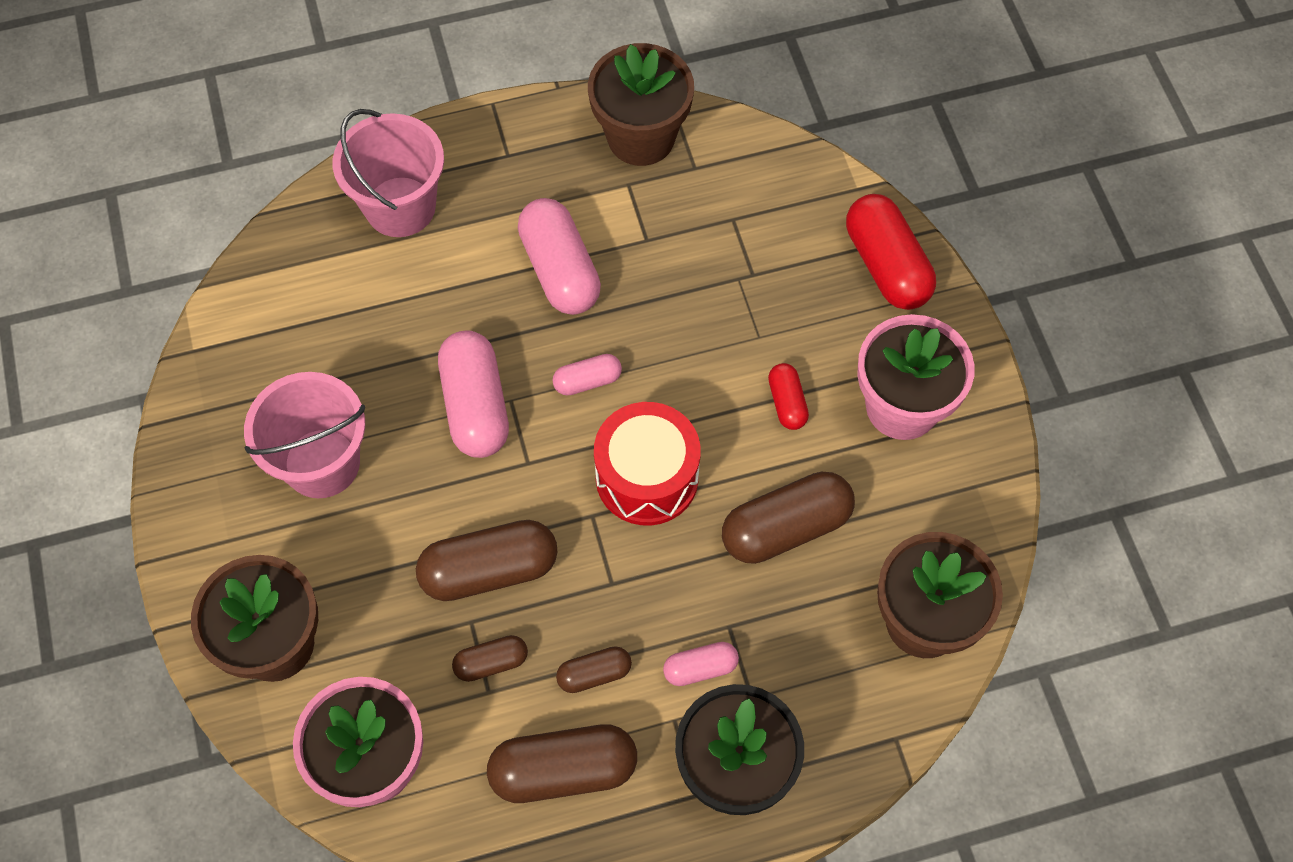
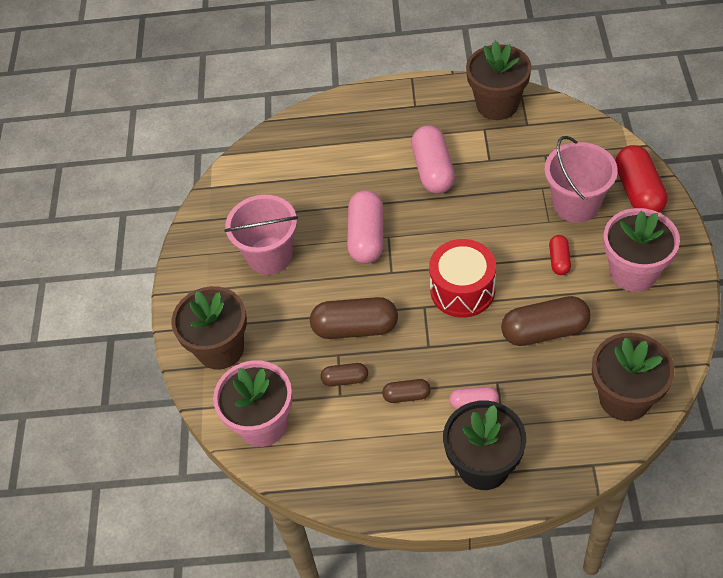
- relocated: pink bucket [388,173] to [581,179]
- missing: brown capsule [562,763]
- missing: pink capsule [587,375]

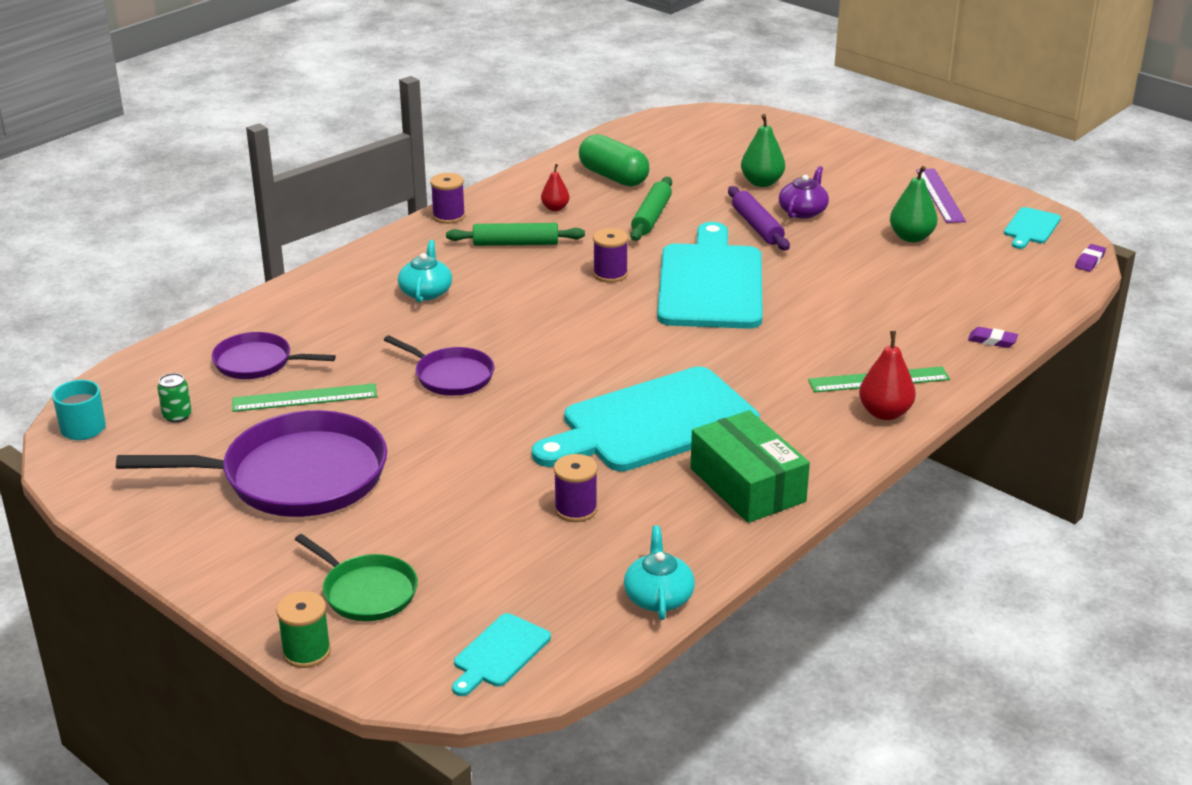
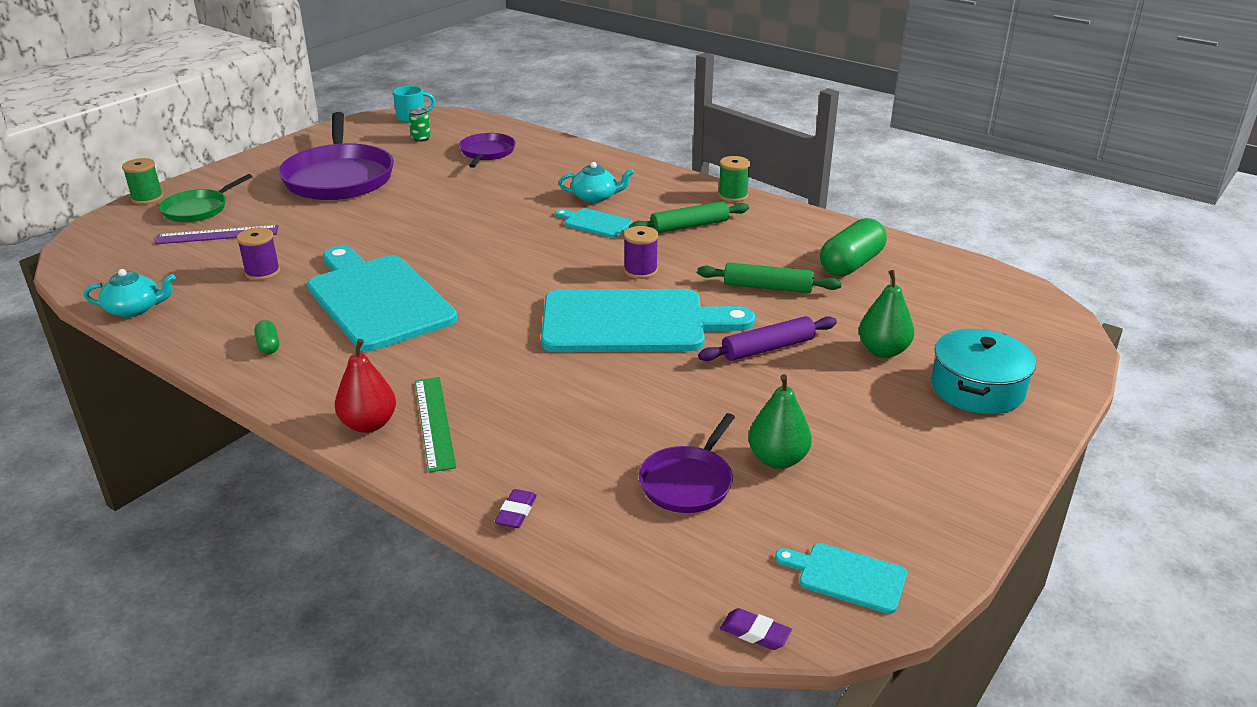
- relocated: purple ruler [941,195] to [216,234]
- exchanged: green box [750,466] to green capsule [266,337]
- relocated: turquoise cutting board [501,654] to [593,223]
- spun: green rolling pin [515,234] = [689,217] 75 degrees clockwise
- relocated: purple pan [439,365] to [687,463]
- colour: purple spool [447,198] to green spool [734,179]
- appeared: turquoise pot [983,371]
- missing: green ruler [304,397]
- missing: red pear [555,187]
- missing: purple teapot [804,192]

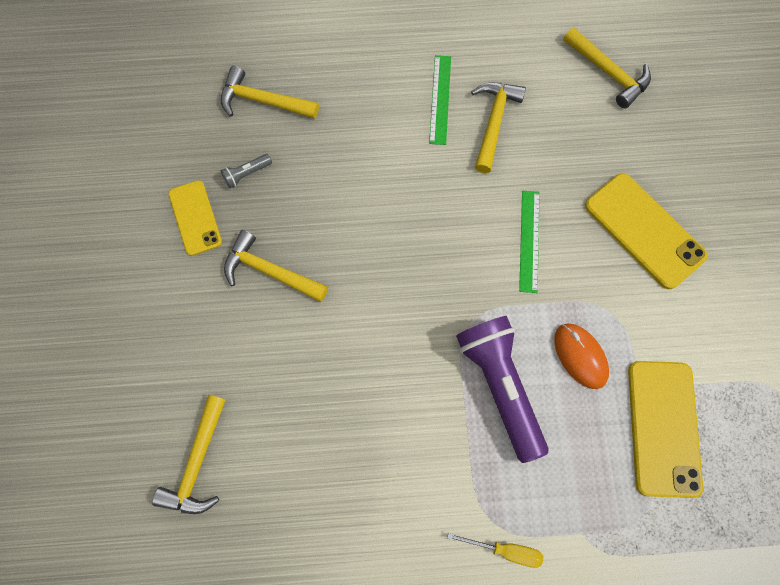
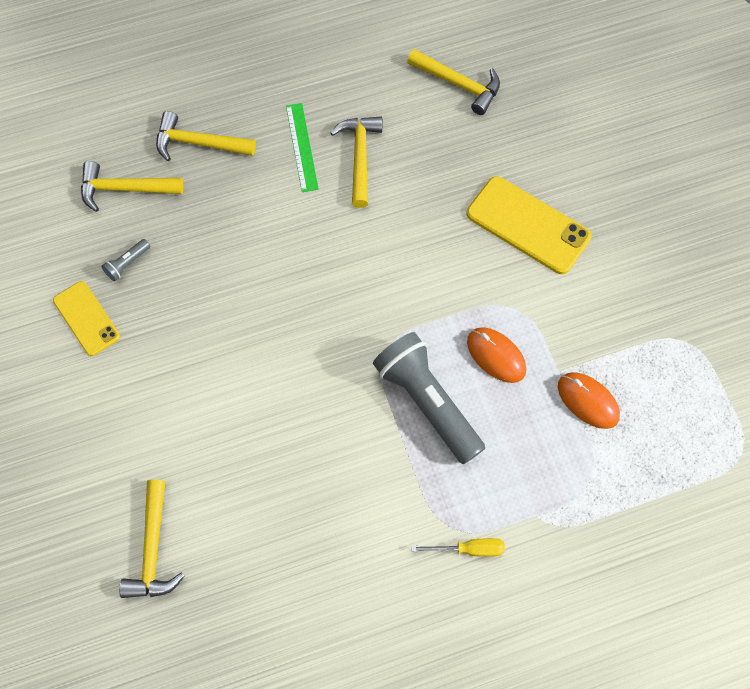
- relocated: yellow hammer [276,266] to [206,136]
- colour: purple flashlight [502,389] to grey flashlight [429,398]
- exchanged: yellow phone [665,429] to orange mouse [589,400]
- missing: green ruler [529,242]

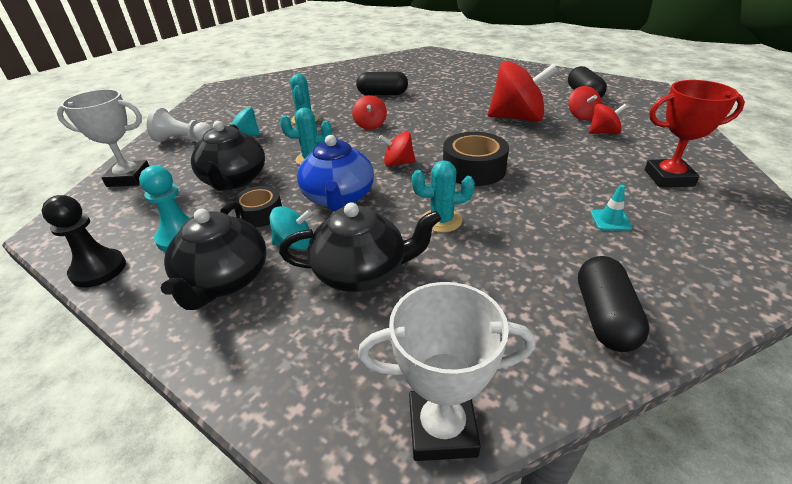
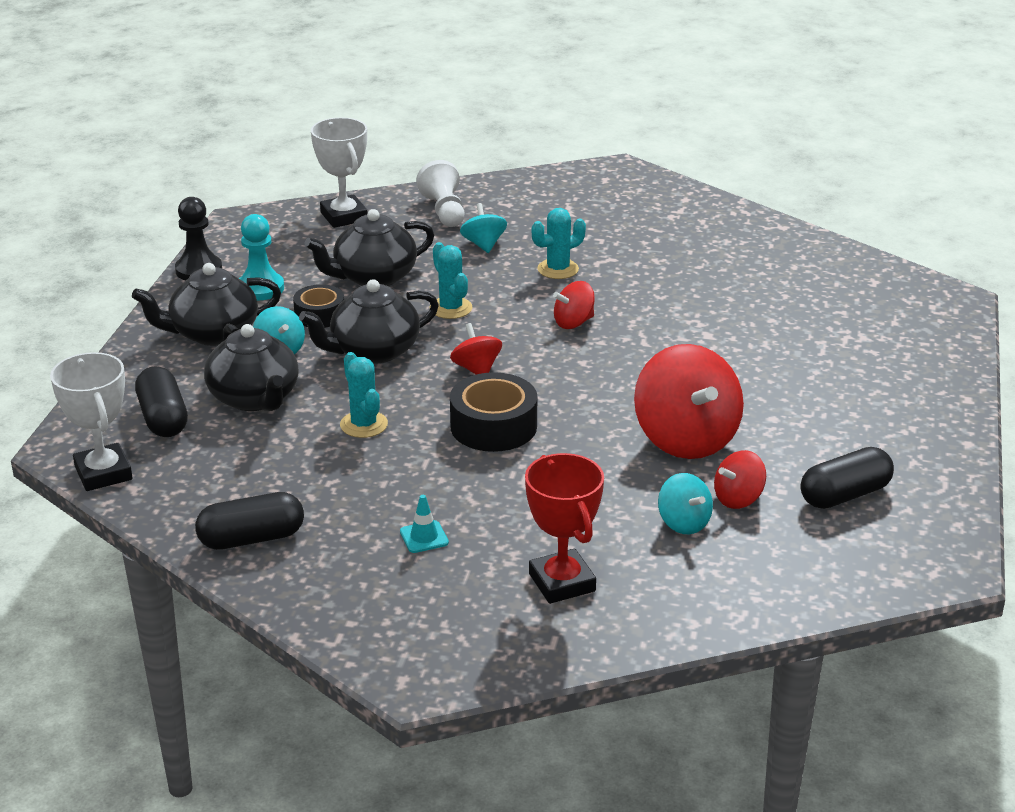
- relocated: black capsule [382,83] to [161,401]
- colour: blue teapot [335,173] to black teapot [369,321]
- colour: red spinning top [608,119] to turquoise spinning top [685,503]

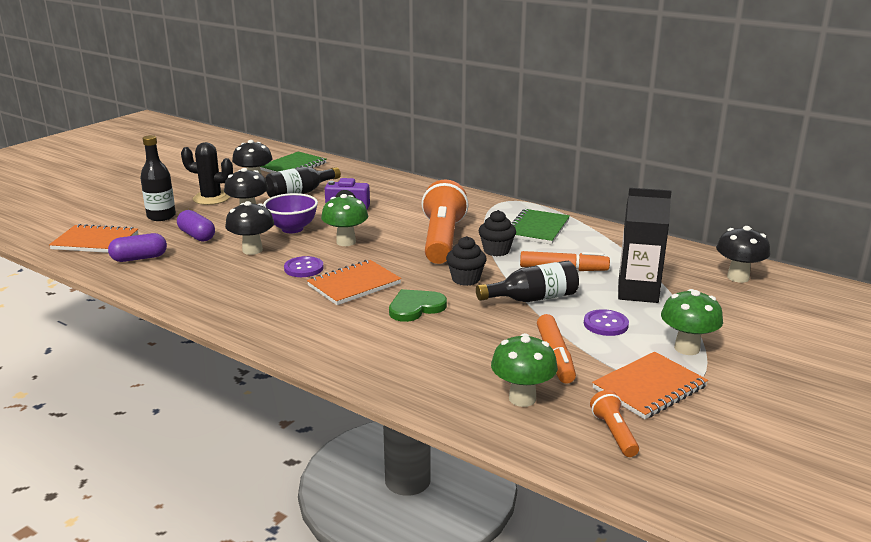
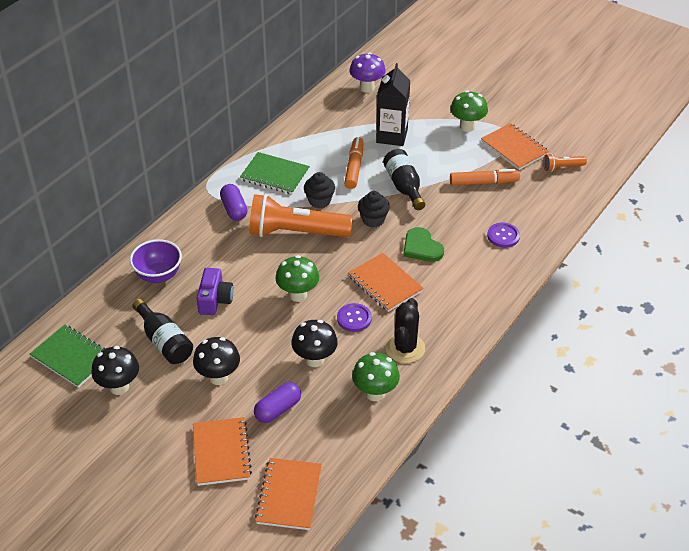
- relocated: purple bowl [290,213] to [156,261]
- exchanged: black bottle [158,178] to orange notebook [222,451]
- relocated: purple capsule [137,247] to [234,202]
- colour: black mushroom [743,254] to purple mushroom [368,72]
- relocated: green mushroom [524,370] to [376,376]
- relocated: black cactus [207,173] to [405,330]
- relocated: purple button [606,322] to [503,235]

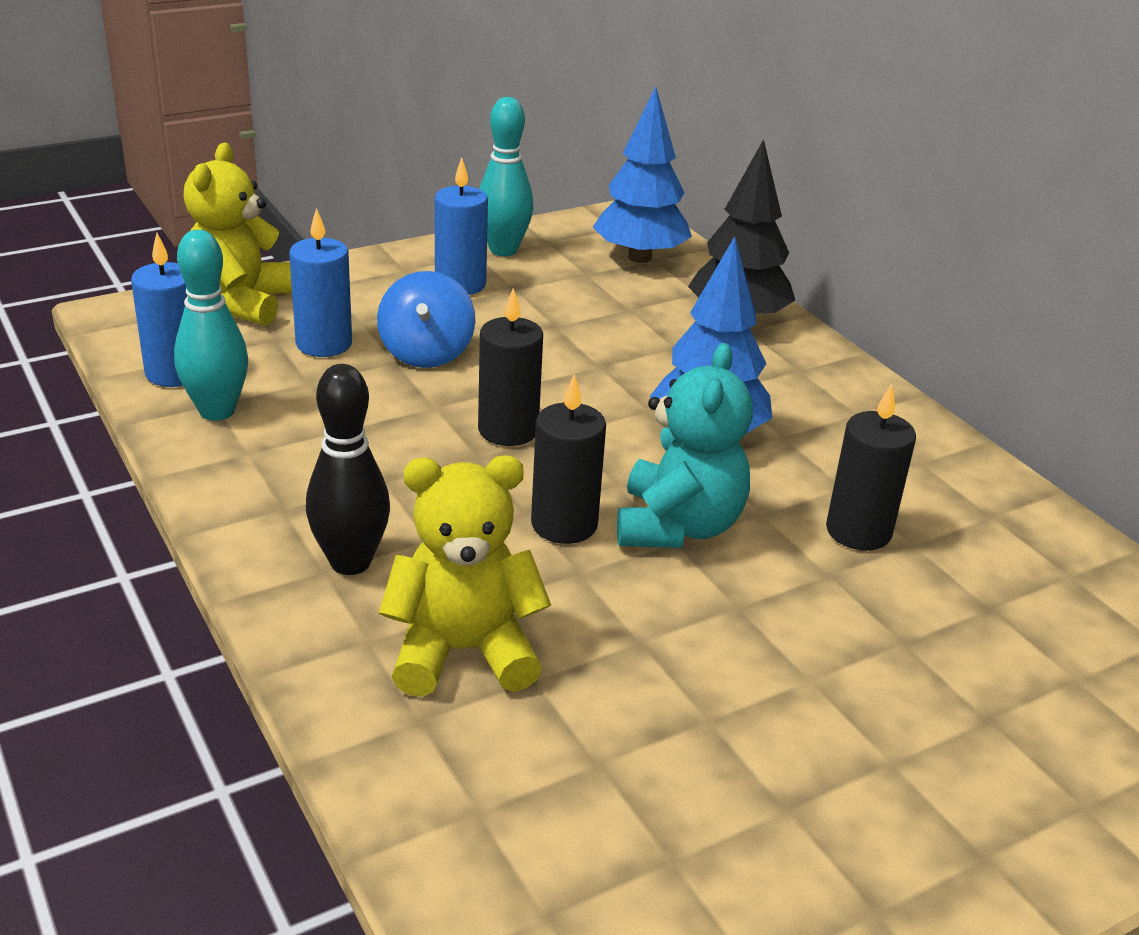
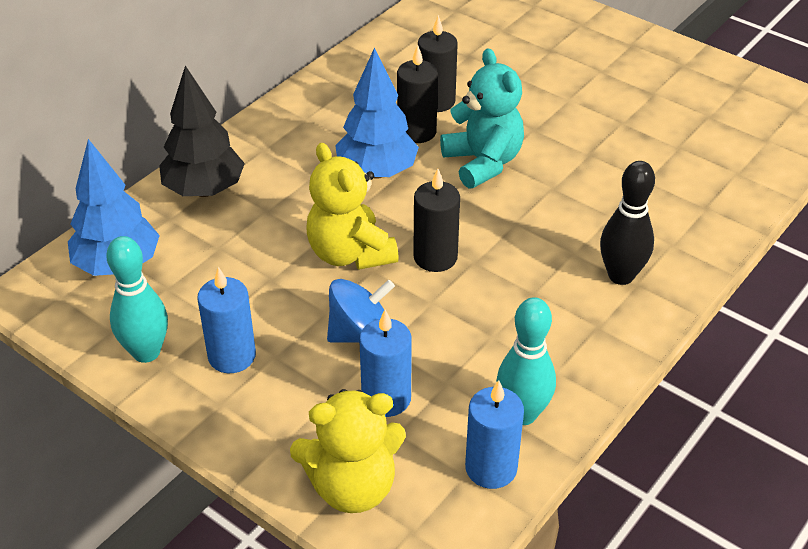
- relocated: yellow teddy bear [465,576] to [353,206]
- relocated: black candle [568,459] to [417,94]
- spun: turquoise teddy bear [685,445] = [482,118] 75 degrees clockwise

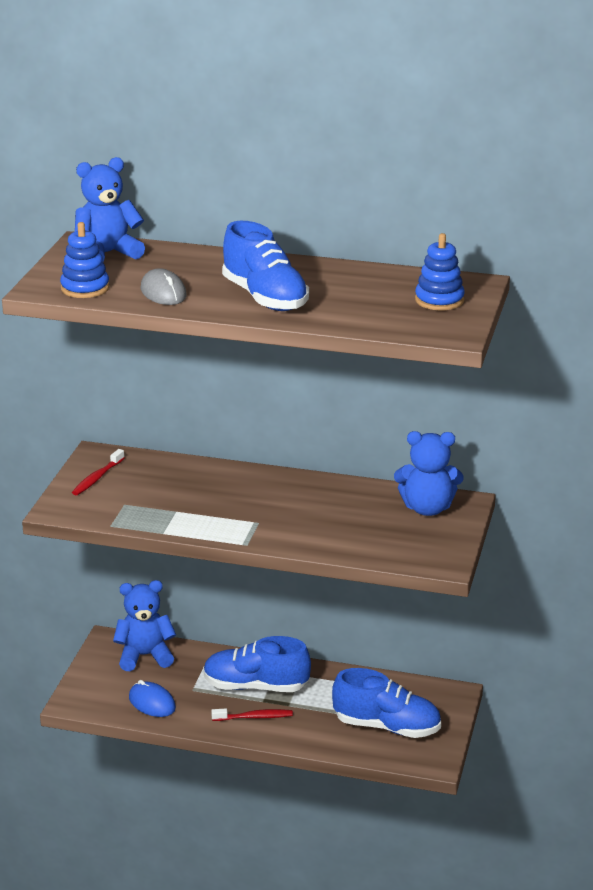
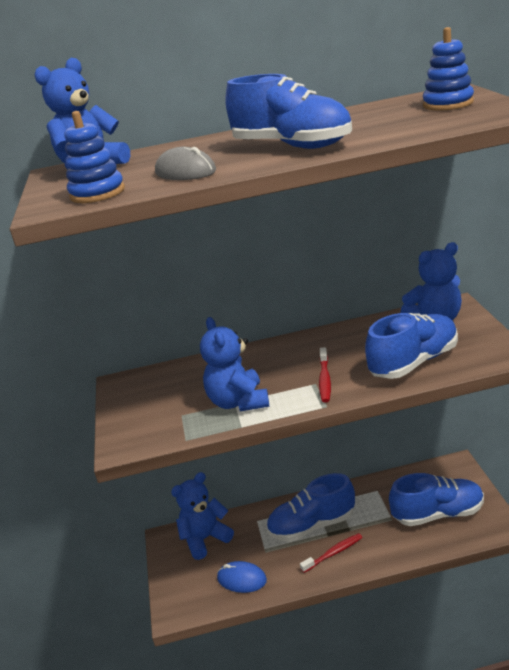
- appeared: blue teddy bear [234,364]
- relocated: red toothbrush [98,472] to [325,374]
- appeared: blue shoe [411,346]

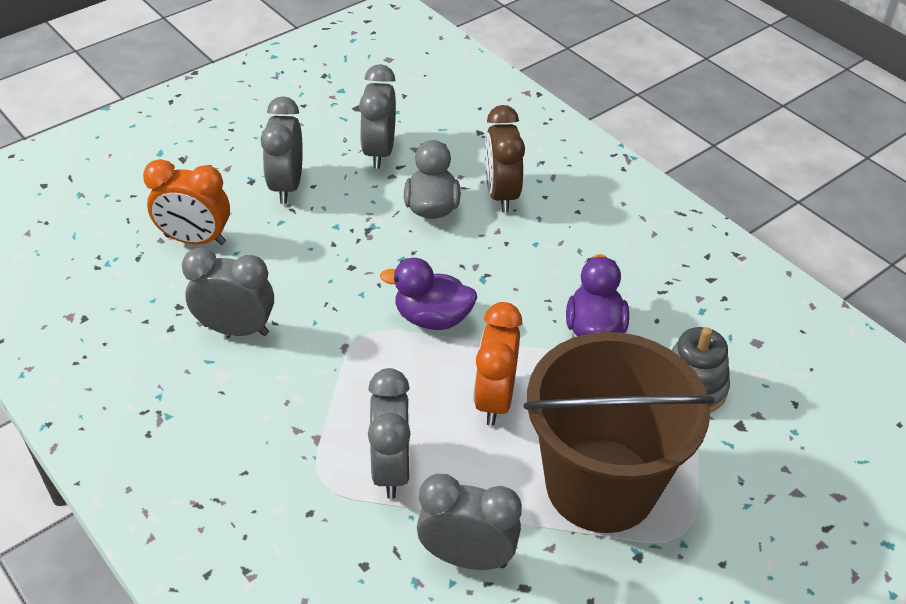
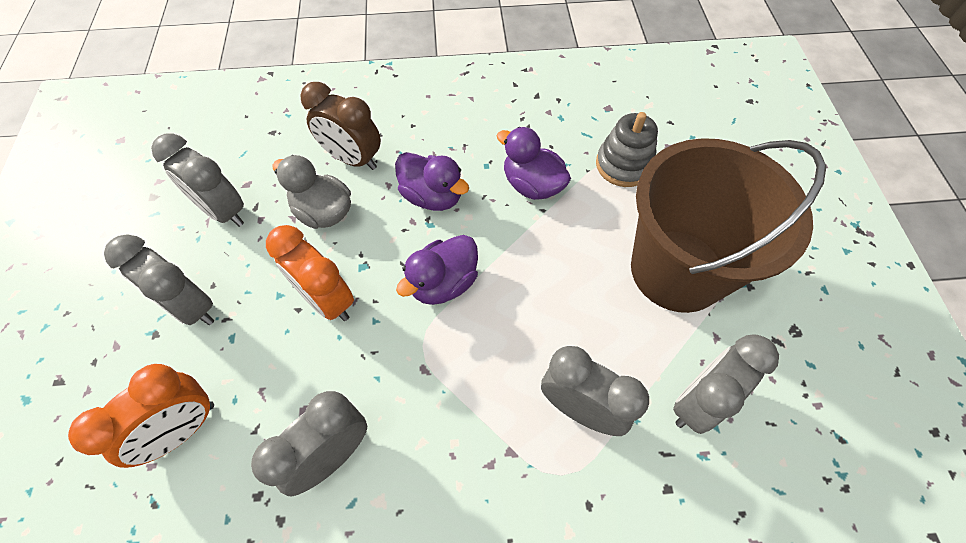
- relocated: orange clock [498,364] to [310,273]
- appeared: purple duck [432,181]

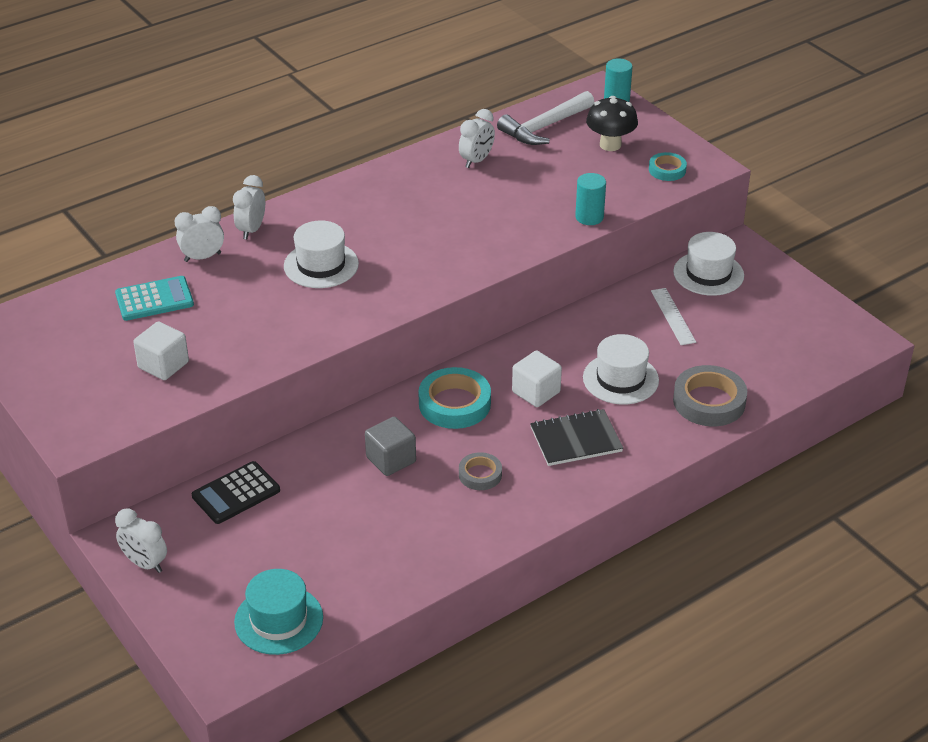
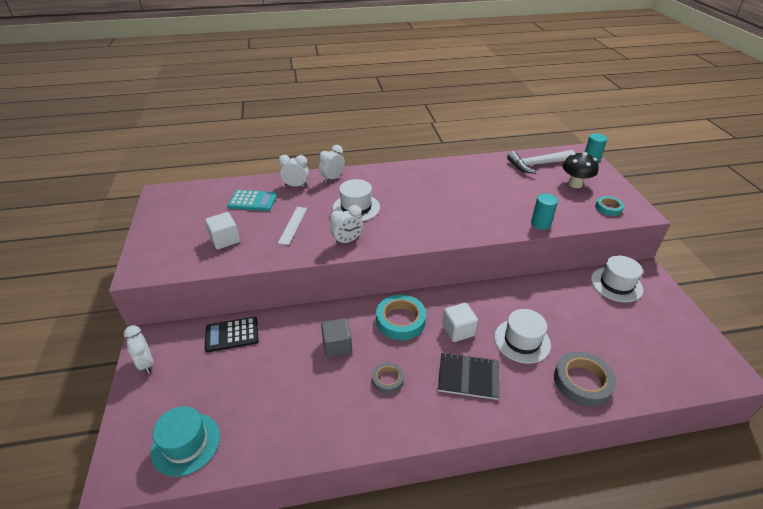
- relocated: white ruler [673,316] to [292,226]
- relocated: white clock [477,138] to [346,225]

